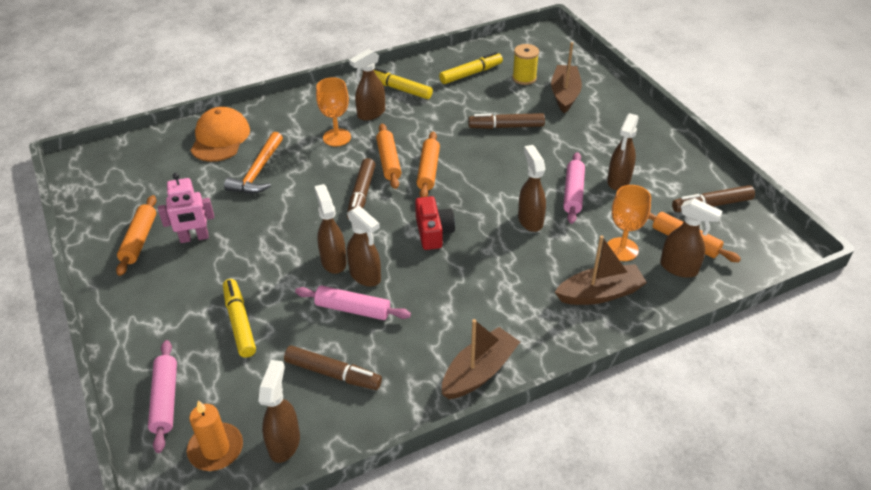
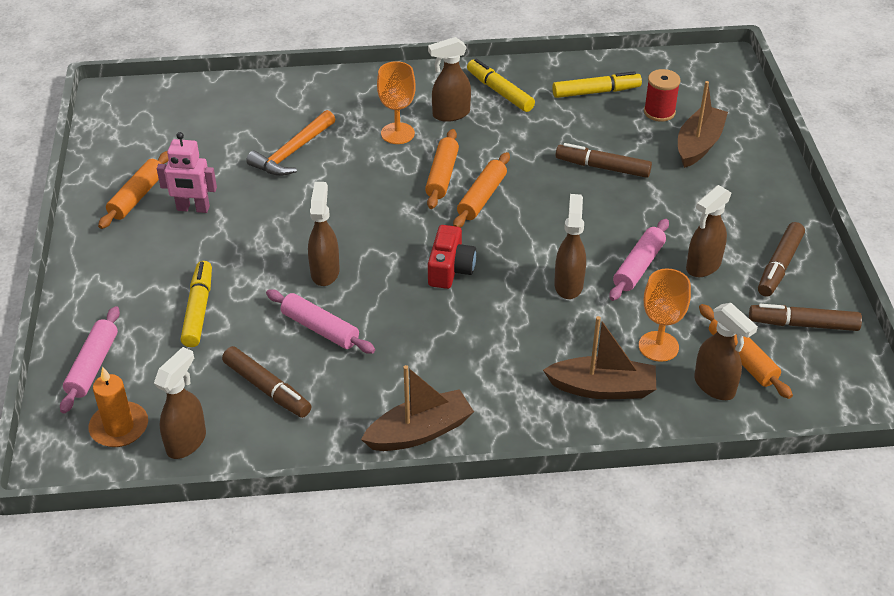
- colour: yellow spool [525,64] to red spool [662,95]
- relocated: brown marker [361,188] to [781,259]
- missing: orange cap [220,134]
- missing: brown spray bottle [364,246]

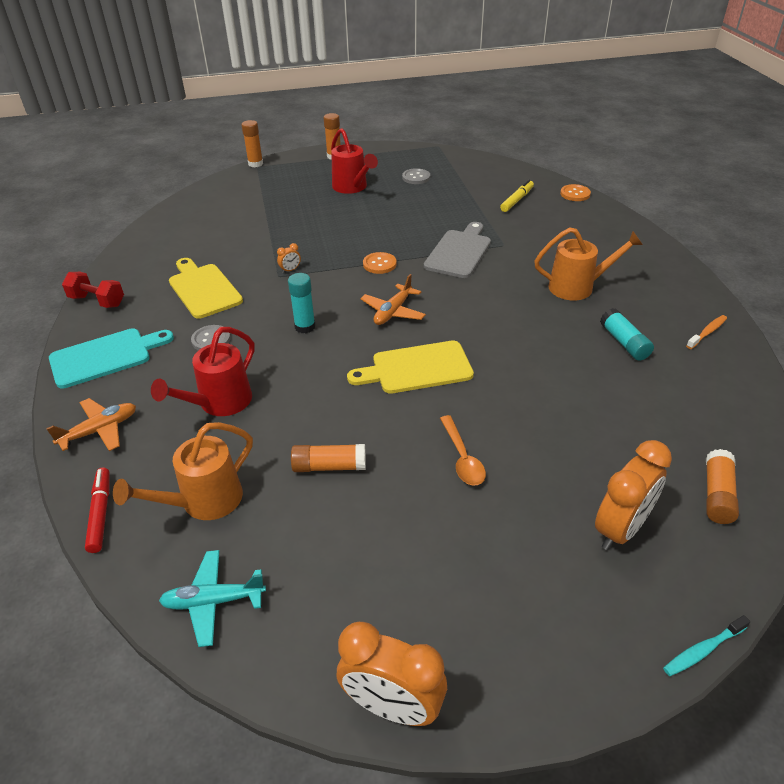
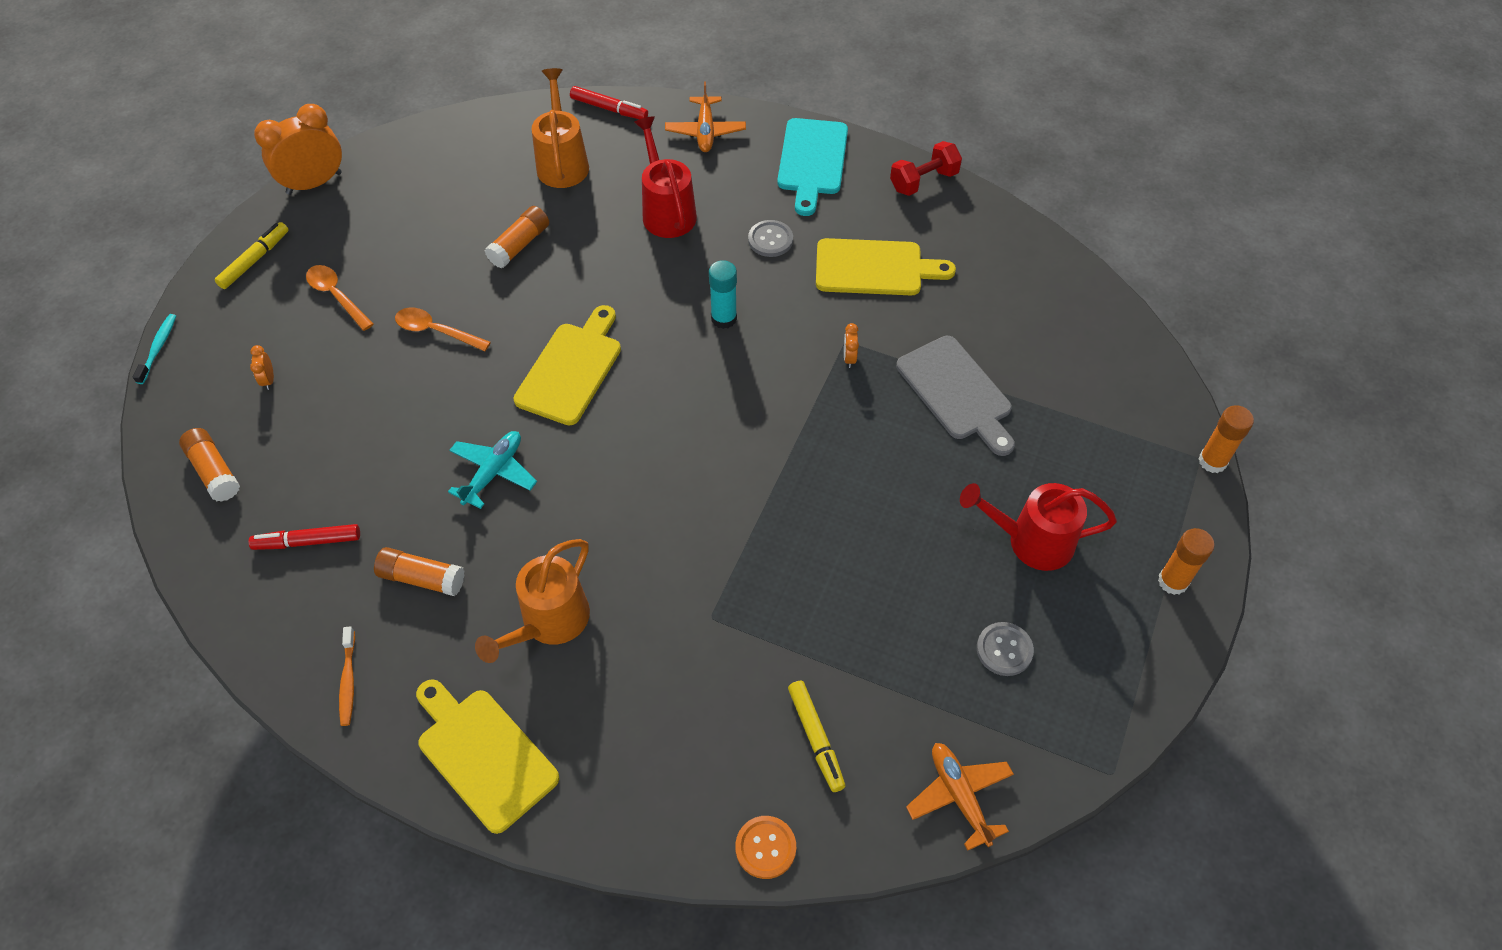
- appeared: yellow marker [252,255]
- appeared: red marker [304,537]
- size: orange clock [633,495] = [262,367] x0.41
- appeared: orange spoon [340,298]
- colour: turquoise glue stick [627,334] to orange glue stick [419,571]
- appeared: yellow cutting board [487,756]
- relocated: turquoise plane [212,598] to [492,470]
- relocated: grey cutting board [457,250] to [955,396]
- relocated: orange plane [393,299] to [960,797]
- missing: orange button [380,263]

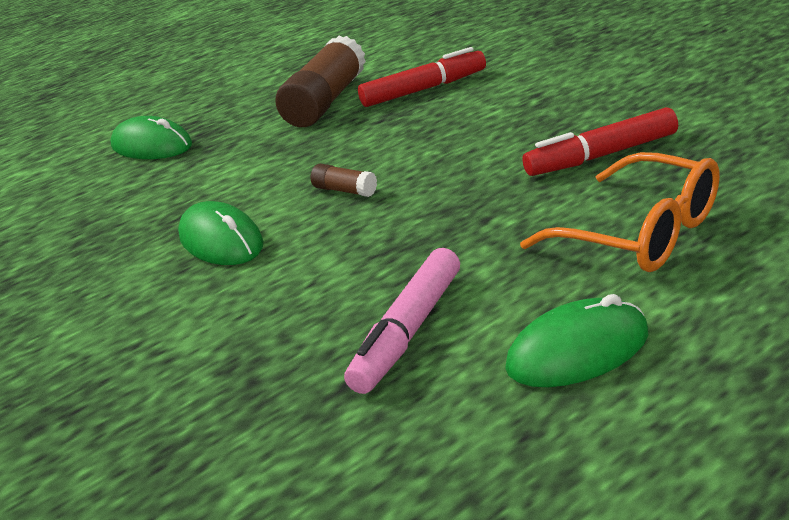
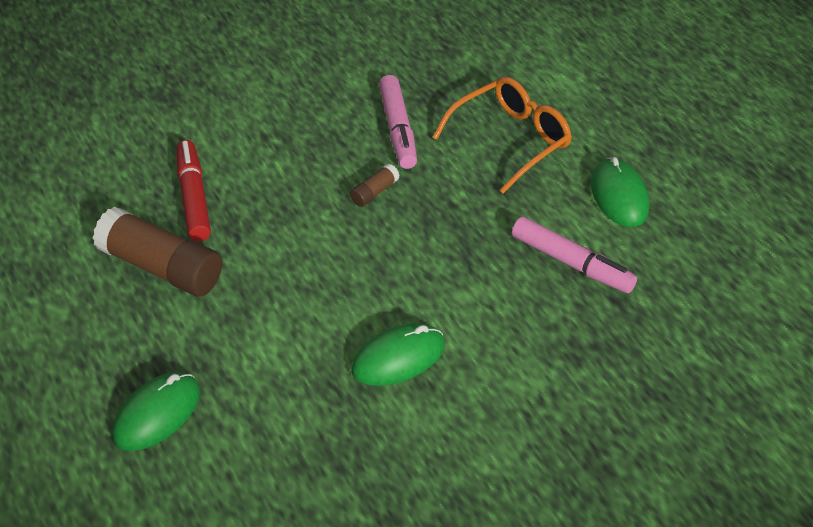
- relocated: brown glue stick [344,180] to [375,185]
- colour: red marker [600,141] to pink marker [398,122]

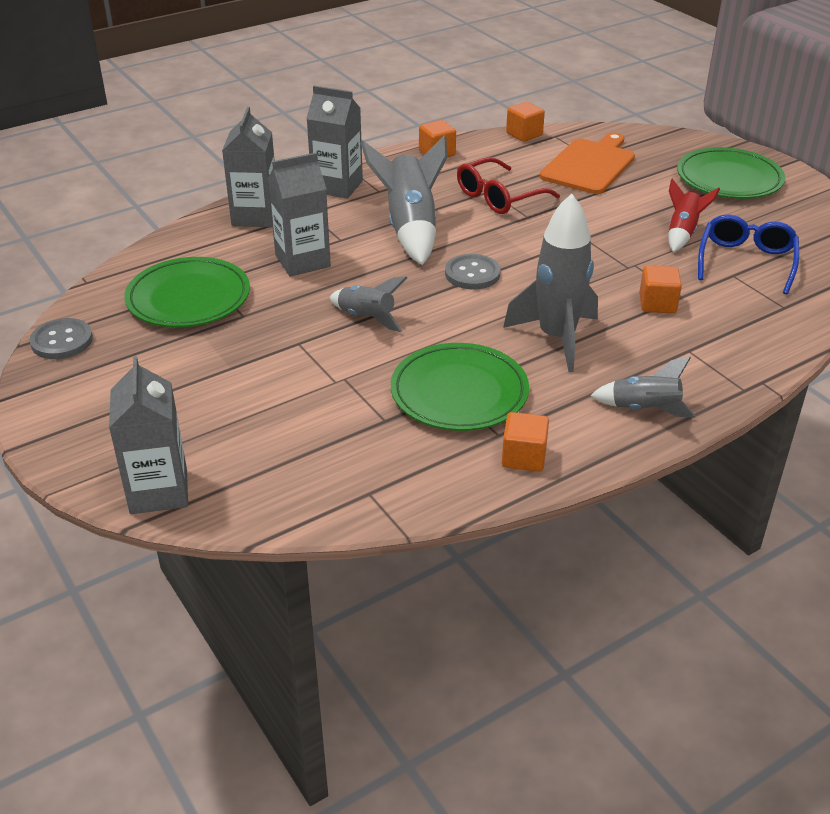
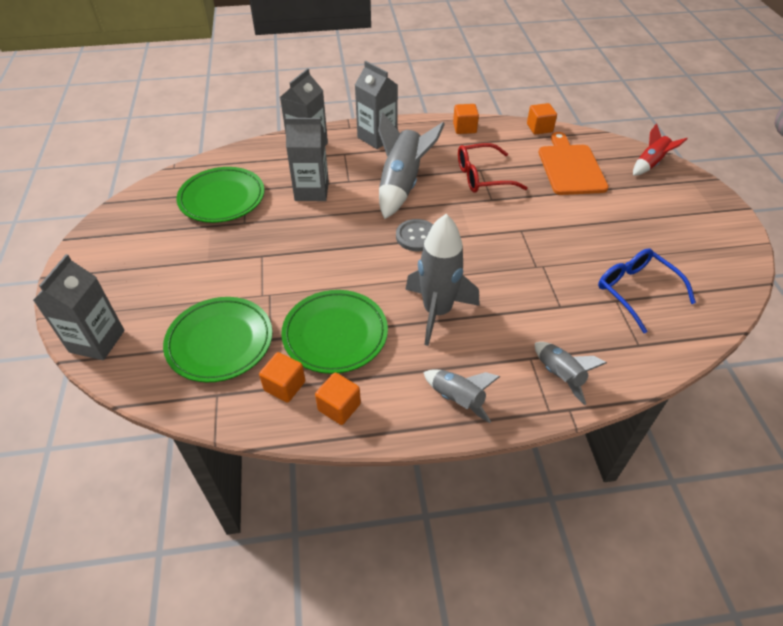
- relocated: green plate [731,173] to [218,339]
- relocated: orange cube [660,289] to [282,377]
- relocated: grey rocket [368,304] to [571,373]
- spun: orange cutting board [587,163] = [573,163] 60 degrees counterclockwise
- spun: blue glasses [748,254] = [647,290] 75 degrees counterclockwise
- relocated: red rocket [694,215] to [660,149]
- missing: grey button [61,338]

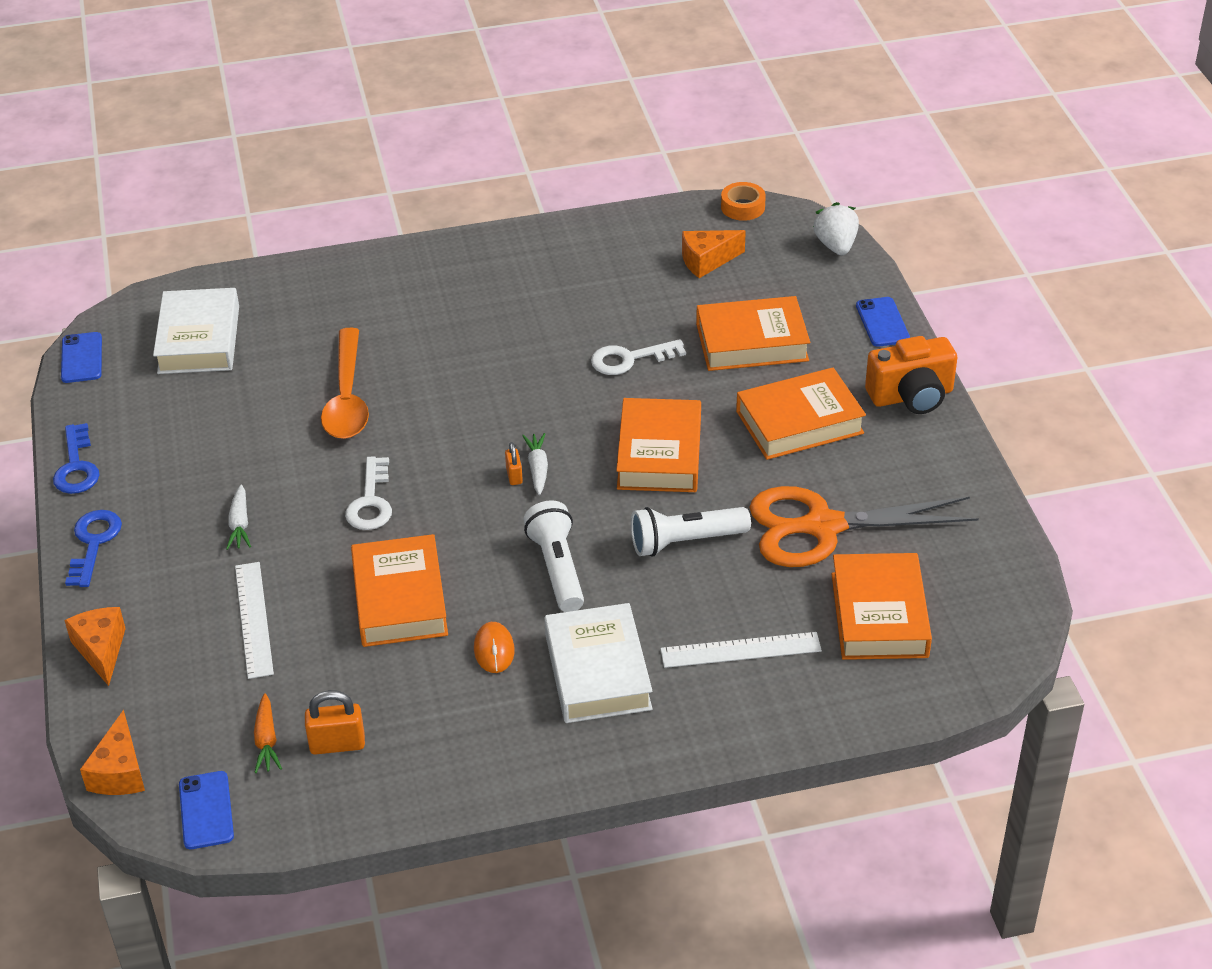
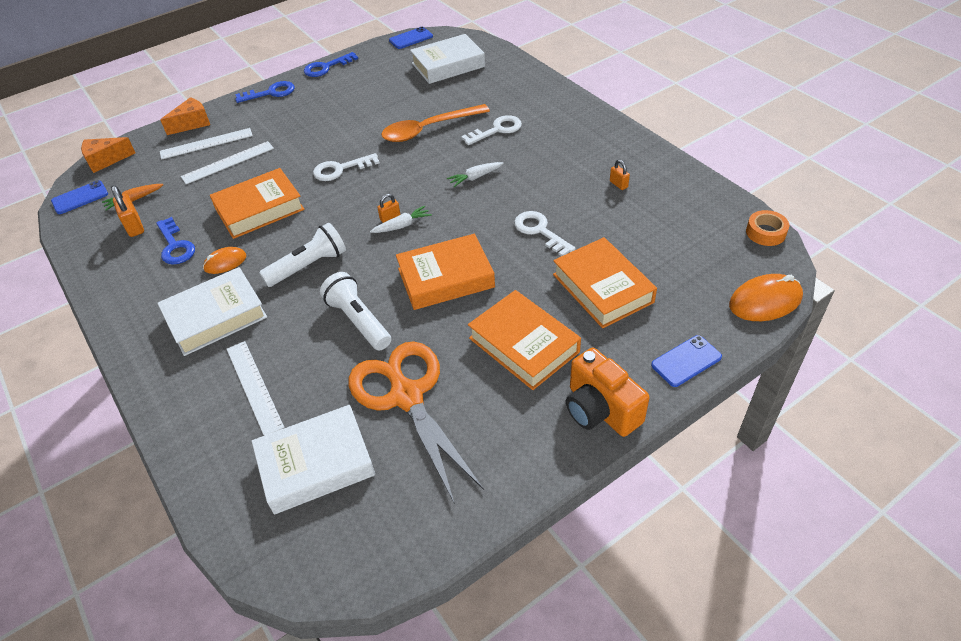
- appeared: blue key [175,240]
- appeared: white ruler [206,144]
- colour: orange book [882,606] to white book [313,459]
- relocated: white carrot [238,517] to [475,174]
- appeared: white key [491,130]
- appeared: orange padlock [620,175]
- exchanged: white strawberry [836,228] to orange mouse [766,297]
- missing: orange cheese [714,254]

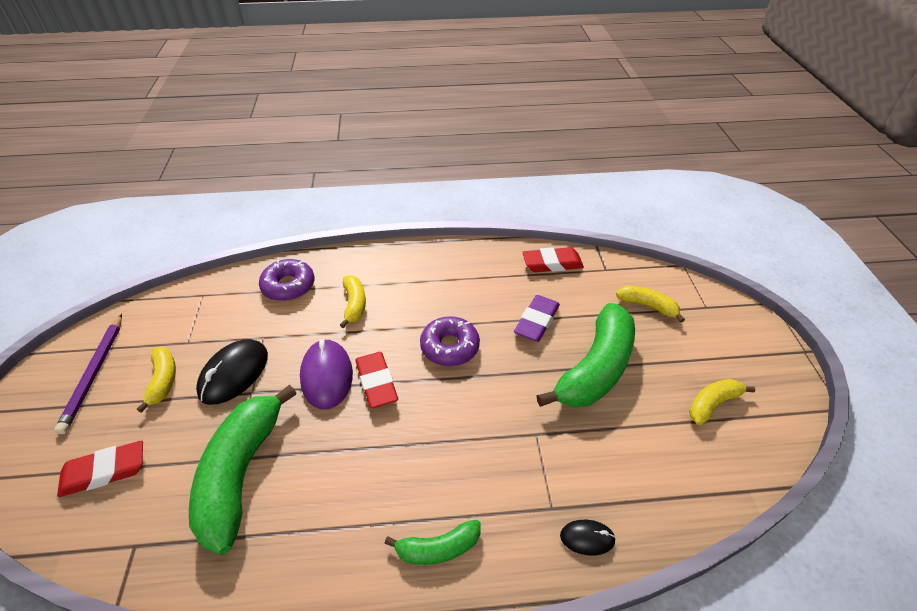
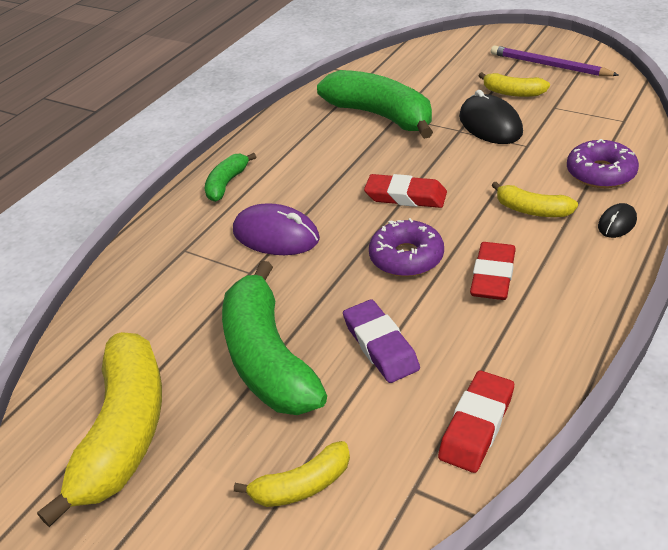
- size: yellow banana [722,402] = [99,429] x2.01
- relocated: purple mouse [326,374] to [276,229]
- relocated: red eraser [100,469] to [493,271]
- relocated: black mouse [588,537] to [617,220]

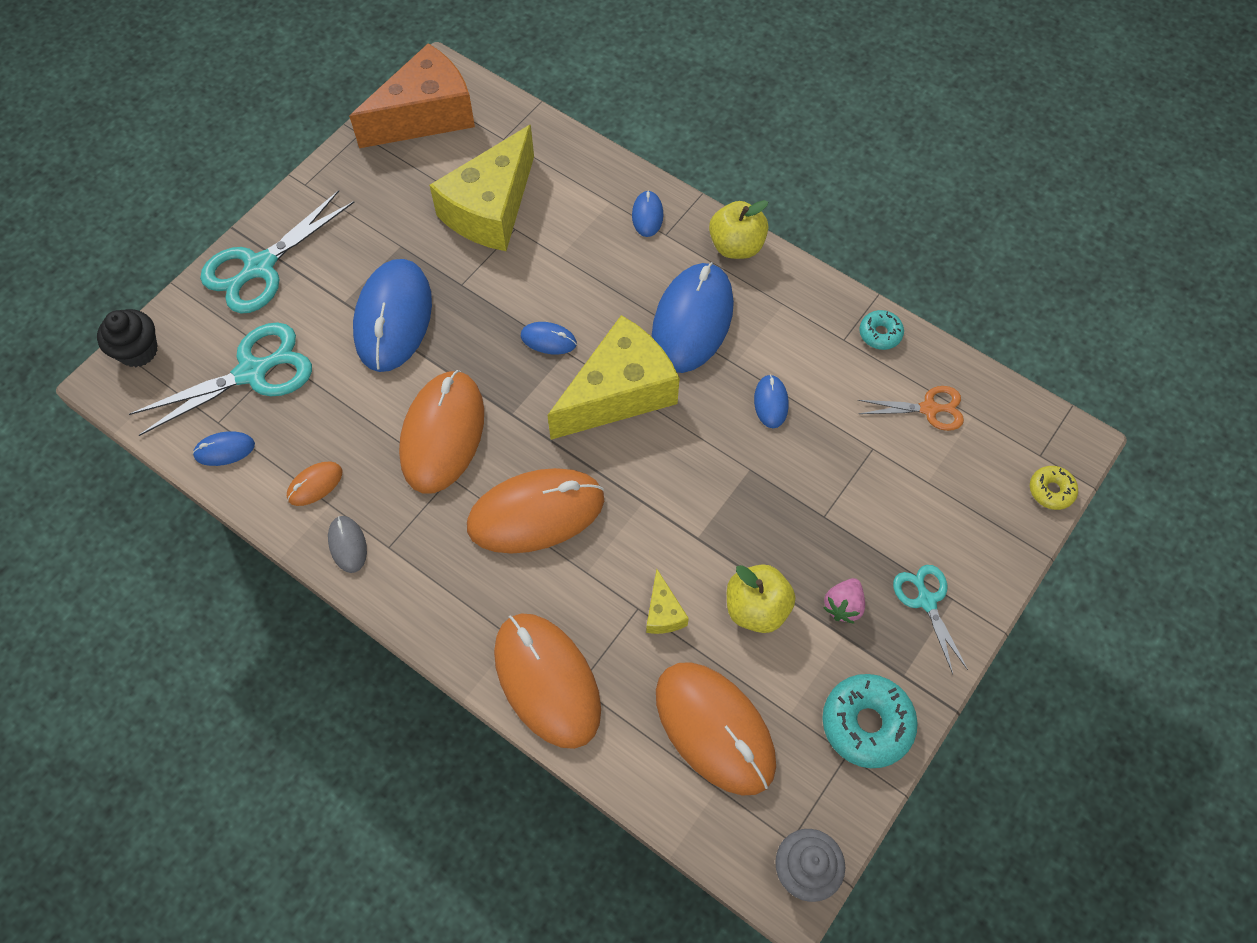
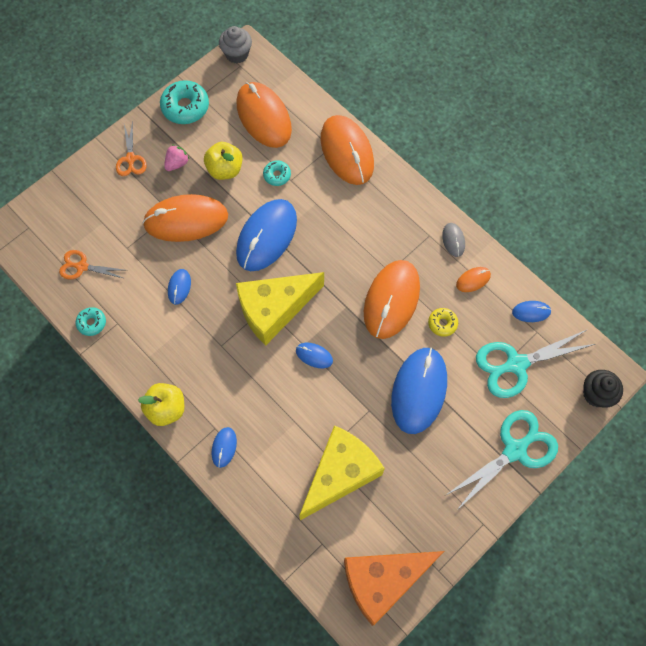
- colour: turquoise scissors [930,619] to orange scissors [131,148]
- relocated: orange mouse [535,511] to [185,218]
- relocated: blue mouse [693,317] to [266,235]
- exchanged: yellow cheese [667,601] to turquoise donut [277,173]
- relocated: yellow donut [1054,488] to [443,322]

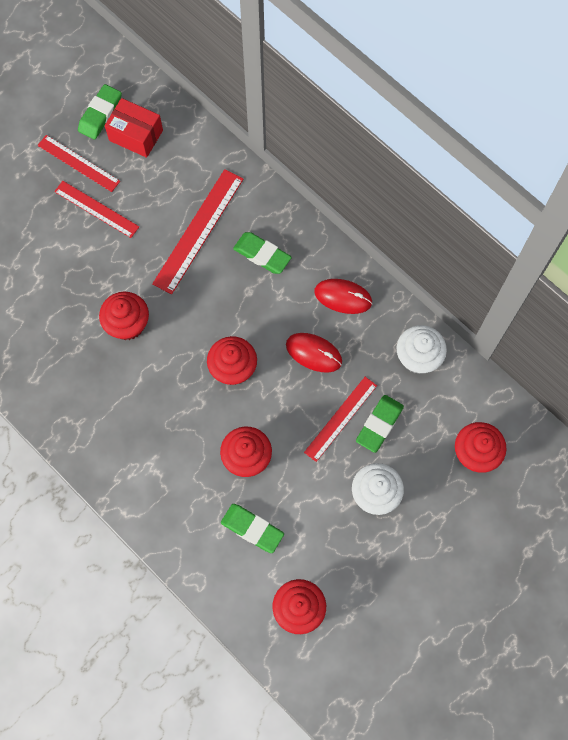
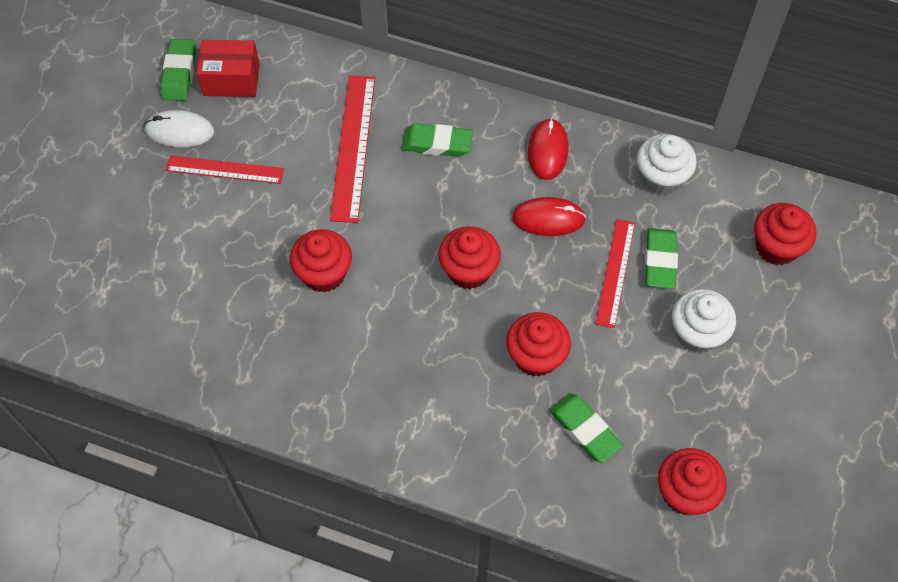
- exchanged: red ruler [79,163] to white mouse [179,128]
- spun: red mouse [343,296] = [548,149] 75 degrees counterclockwise
- spun: green eraser [252,528] = [586,428] 45 degrees clockwise

